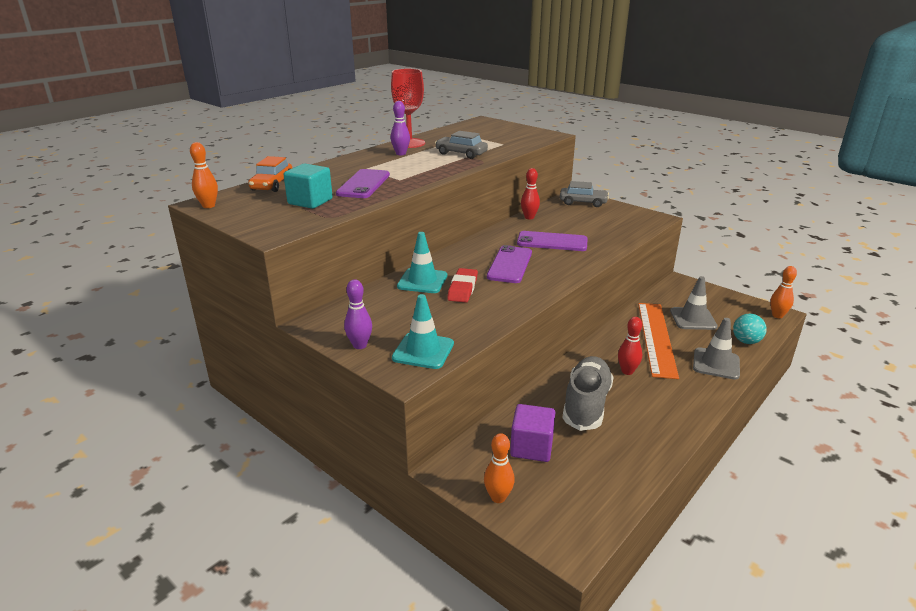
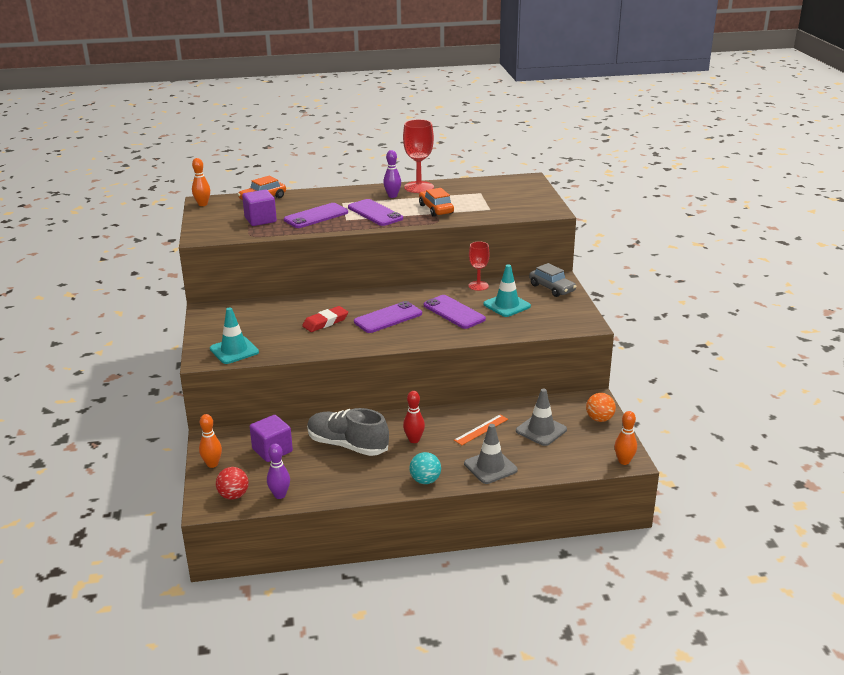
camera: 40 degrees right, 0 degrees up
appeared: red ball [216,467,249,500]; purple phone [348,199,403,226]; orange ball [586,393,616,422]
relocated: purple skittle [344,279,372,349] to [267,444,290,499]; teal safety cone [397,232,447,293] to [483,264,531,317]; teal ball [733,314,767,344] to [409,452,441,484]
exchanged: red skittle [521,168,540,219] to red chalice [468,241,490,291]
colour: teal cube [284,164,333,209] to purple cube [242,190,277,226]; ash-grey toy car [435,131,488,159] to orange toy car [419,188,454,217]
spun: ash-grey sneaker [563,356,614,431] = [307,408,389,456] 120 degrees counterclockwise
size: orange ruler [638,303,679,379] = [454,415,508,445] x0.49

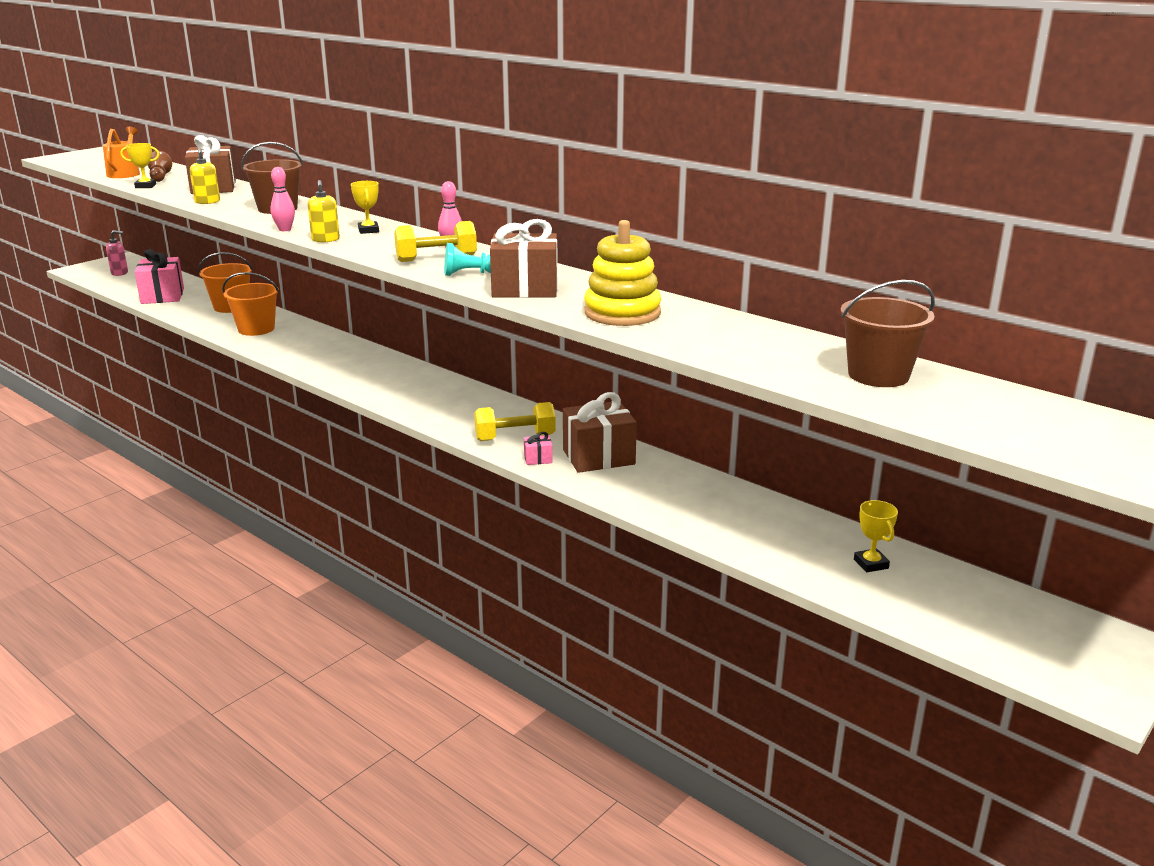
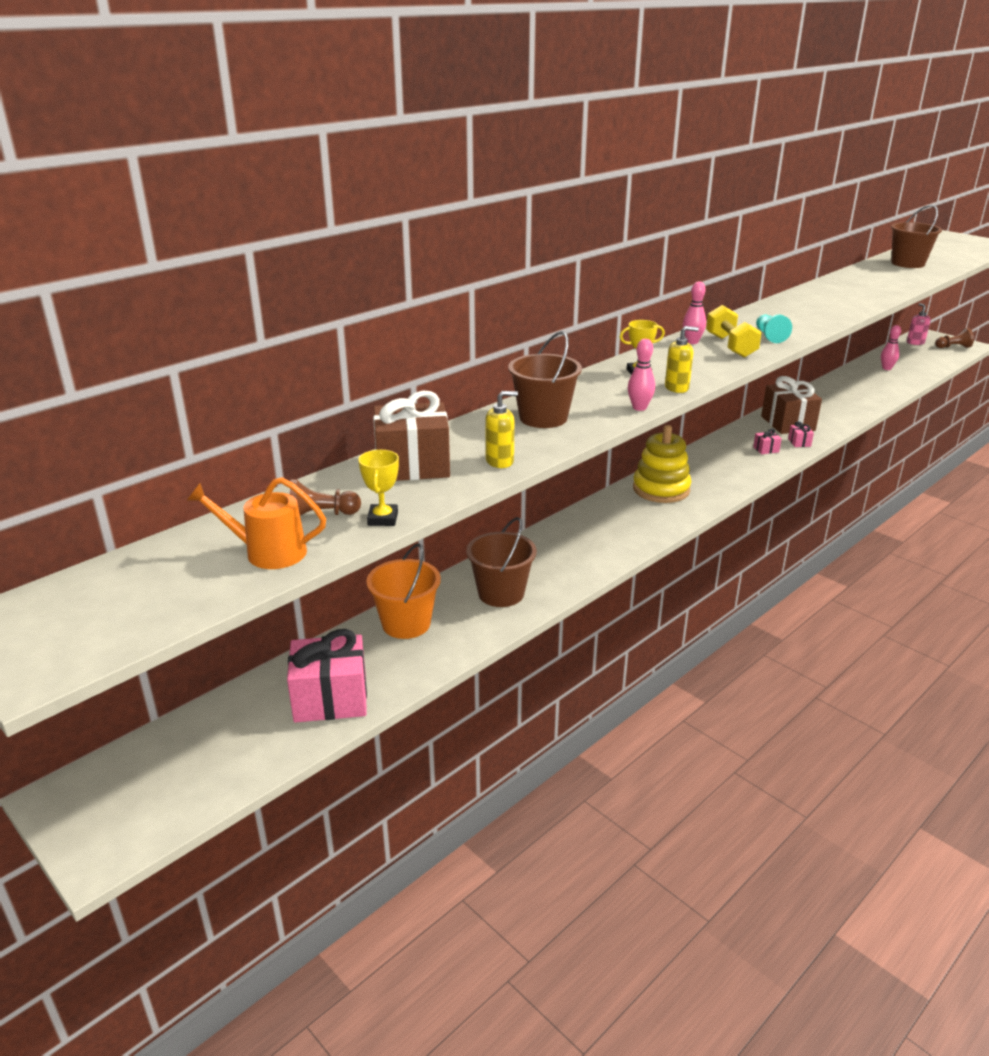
camera: 85 degrees left, 5 degrees up
missing: russet gift [490,219,558,298]
appeared: russet game pawn [935,328,974,348]
relocated: rose-pink soap pump [106,230,128,276] to [907,303,931,345]; golden stacking toy [584,220,661,326] to [633,425,691,503]
exchanged: golden free weight [474,402,556,441] to rose-pink gift [753,428,782,454]; golden prize cup [854,500,898,572] to rose-pink skittle [881,325,901,370]
colour: orange sand bucket [222,272,279,336] to russet sand bucket [466,517,537,607]

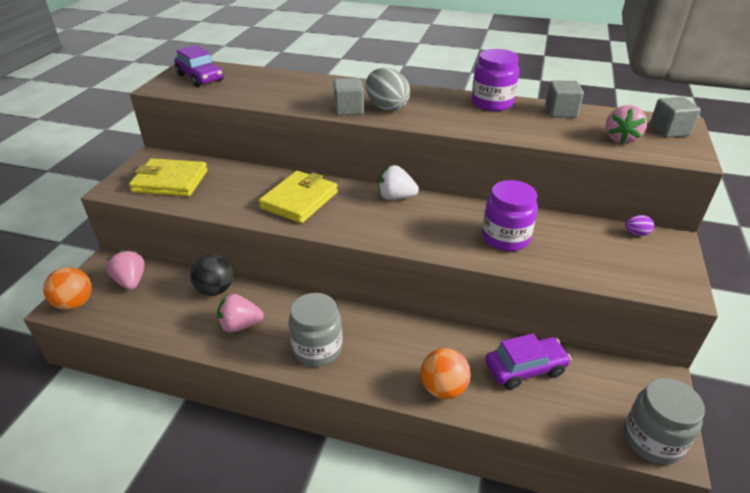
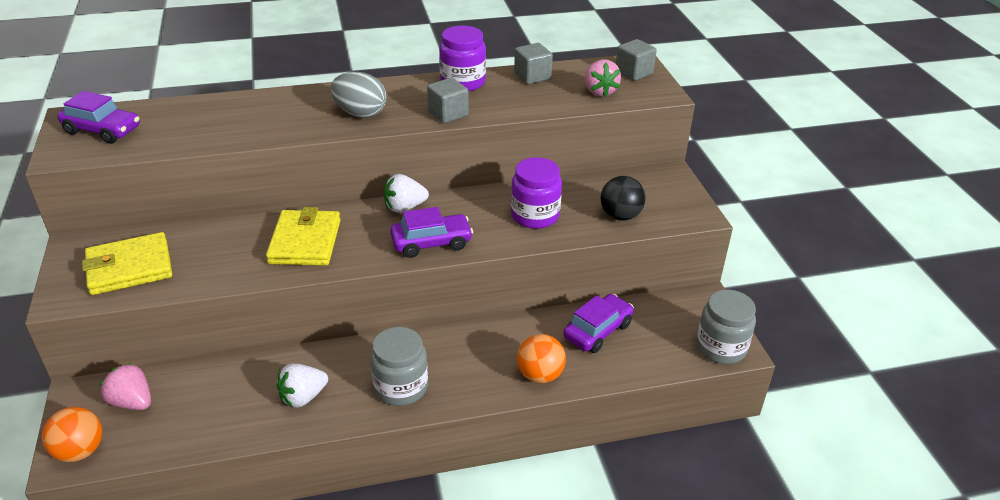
camera: 30 degrees left, 0 degrees up
missing: purple egg [625,215,654,236]
appeared: purple toy car [390,207,473,258]
relocated: black ball [190,254,233,296] to [601,176,646,220]; ash-grey cube [333,78,364,116] to [427,78,469,123]
colour: rose-pink toy strawberry [217,294,264,333] to pure white toy strawberry [277,363,328,408]

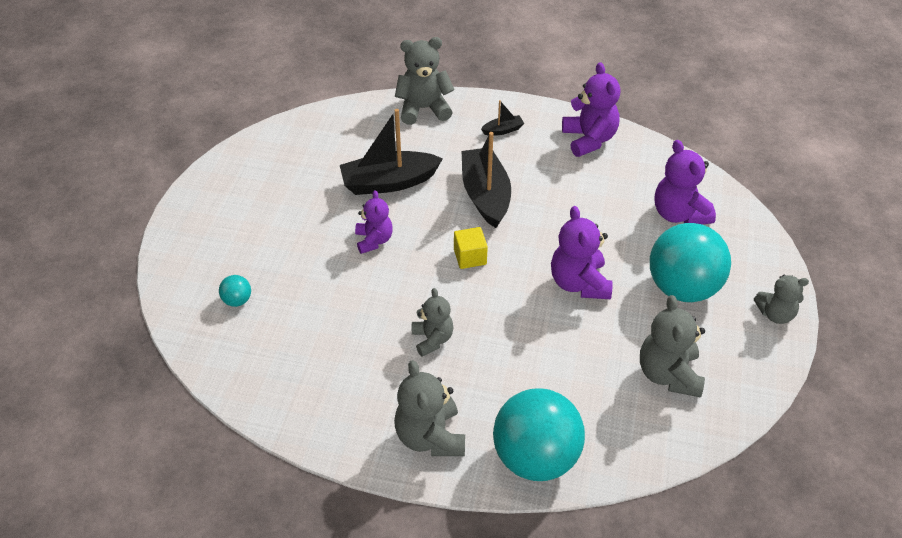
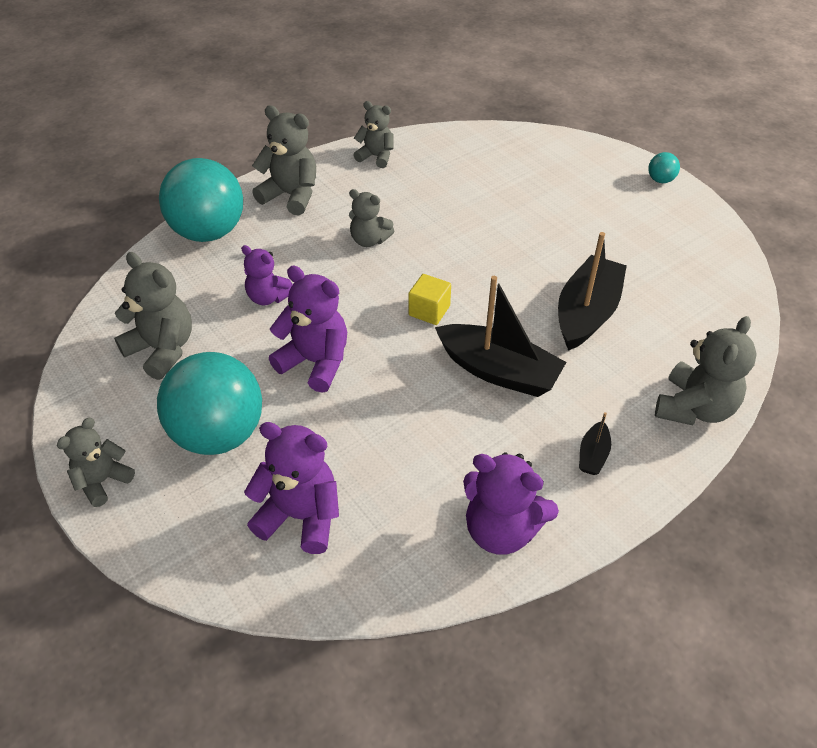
camera: 130 degrees right, 0 degrees up
appeared: ash-grey teddy [354,101,393,168]
relocated: teal ball [219,275,251,307] to [648,152,680,183]; purple teddy [355,190,393,254] to [241,245,293,306]

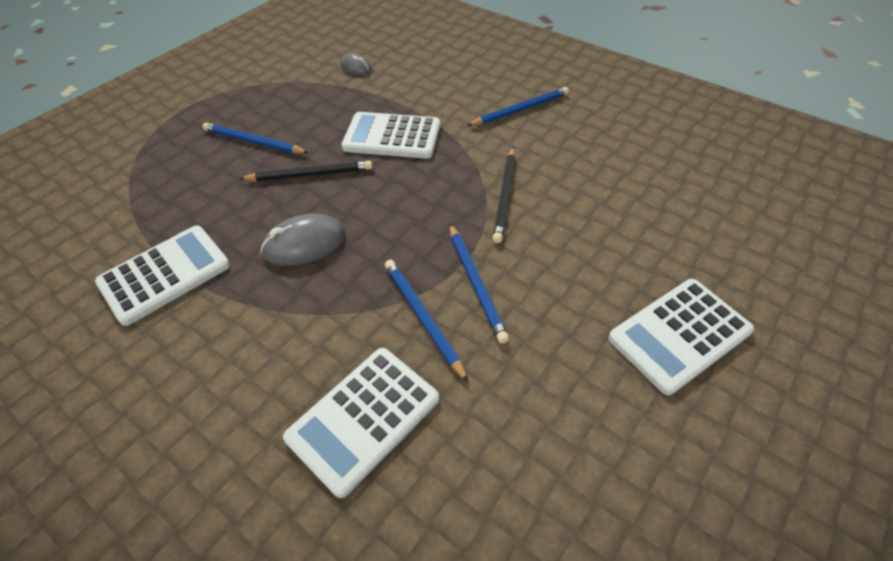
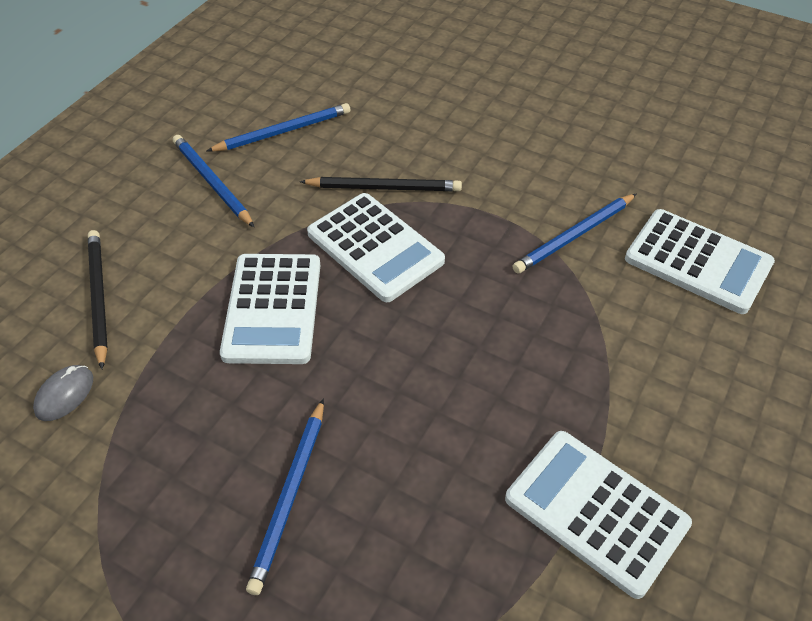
camera: 100 degrees left, 0 degrees up
missing: ash-grey mouse [260,214,346,266]
relocated: black pencil [239,161,372,181] to [88,230,108,369]; cobalt pencil [450,224,509,344] to [207,103,350,152]; pure white pocket calculator [609,279,754,395] to [307,193,445,302]

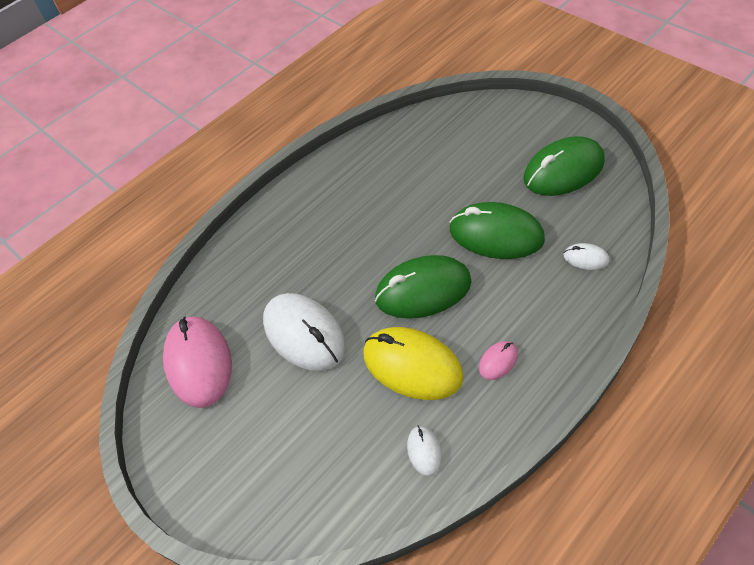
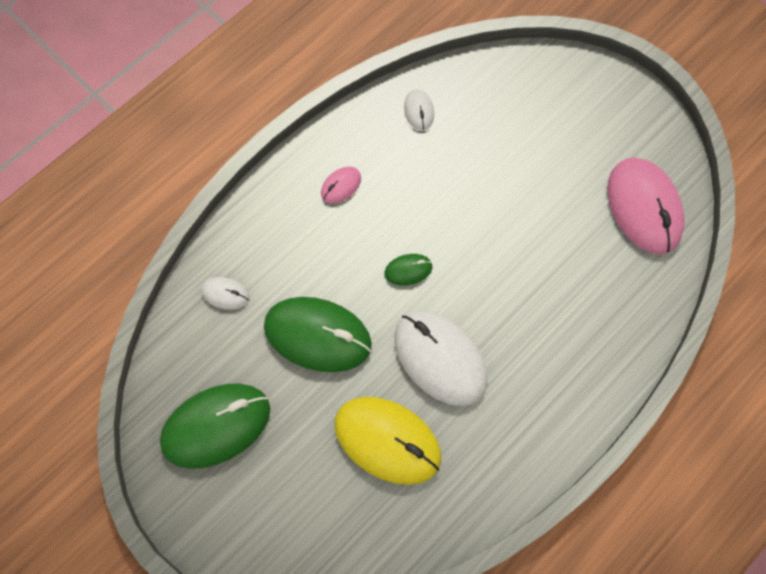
camera: 175 degrees right, 15 degrees up
relocated: pure white mouse [263,293,346,371] to [394,311,488,406]; golden mouse [363,327,464,400] to [335,397,441,485]
size: emerald mouse [375,255,472,319] = [384,254,433,286] x0.45

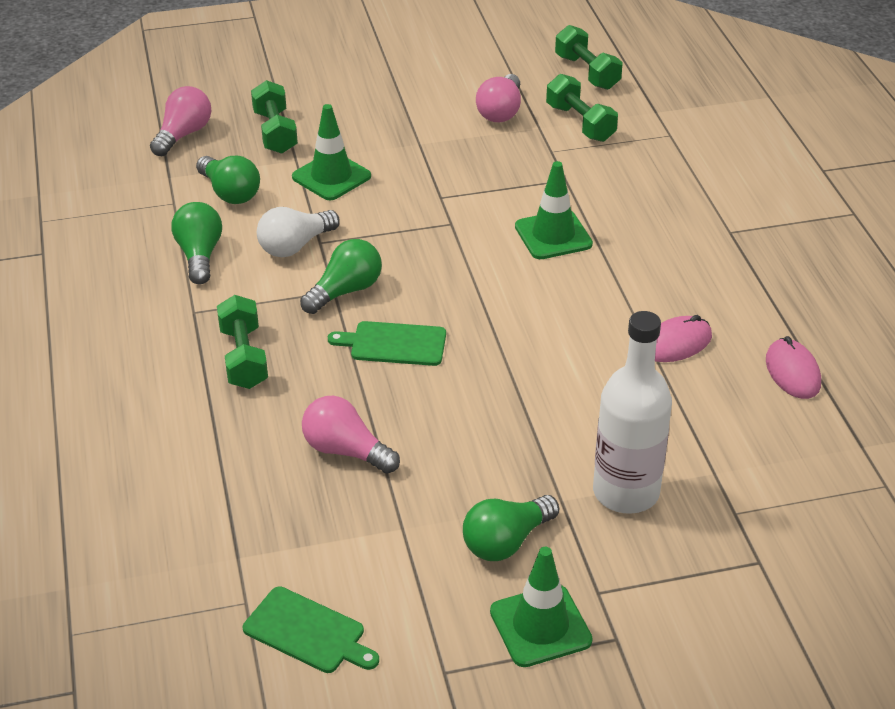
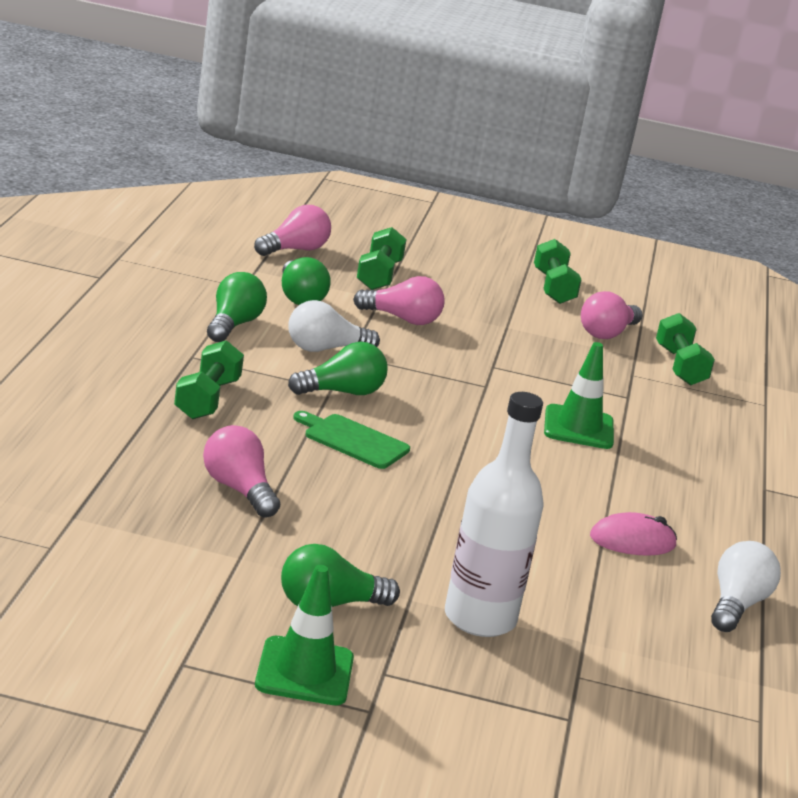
camera: 20 degrees right, 15 degrees down
missing: emerald chopping board [243,586,379,673]
relocated: emerald free weight [555,25,622,90] to [534,239,582,304]
exchanged: emerald safety cone [292,104,371,200] to rose-pink light bulb [353,276,445,325]; rose-pink mouse [766,336,821,399] to pure white light bulb [711,541,781,632]

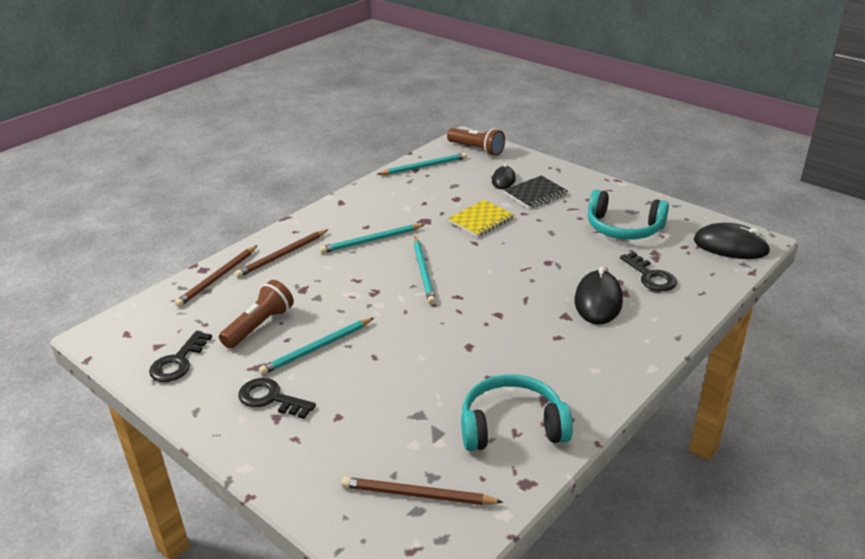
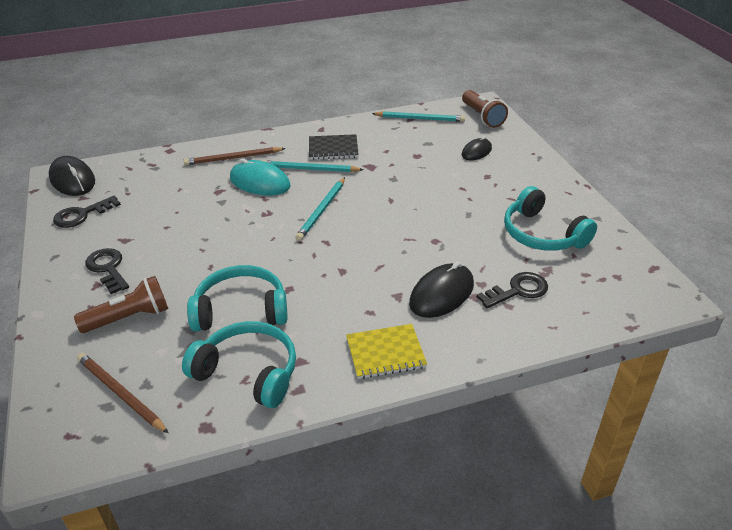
camera: 30 degrees right, 5 degrees up
missing: russet pencil [175,245,258,307]; teal pencil [259,318,374,375]
appeared: teal headset [187,265,287,332]; teal mouse [230,158,291,195]
relocated: russet torch [219,280,294,349] to [74,276,168,333]; golden exercise book [448,200,515,237] to [346,324,427,379]; black exercise book [504,175,568,209] to [309,134,359,160]; black mouse [694,223,771,259] to [49,156,95,196]
spun: black latchkey [620,252,677,291] = [477,272,548,308] 120 degrees counterclockwise

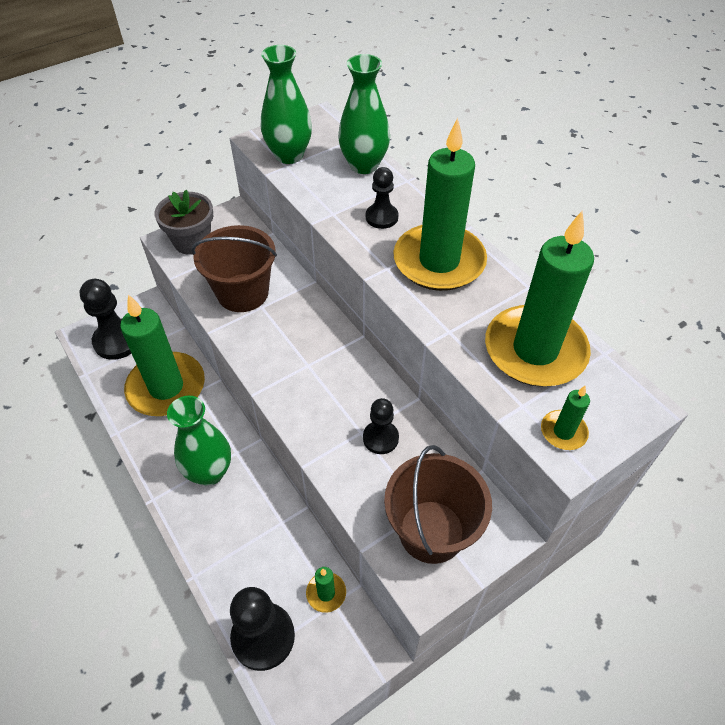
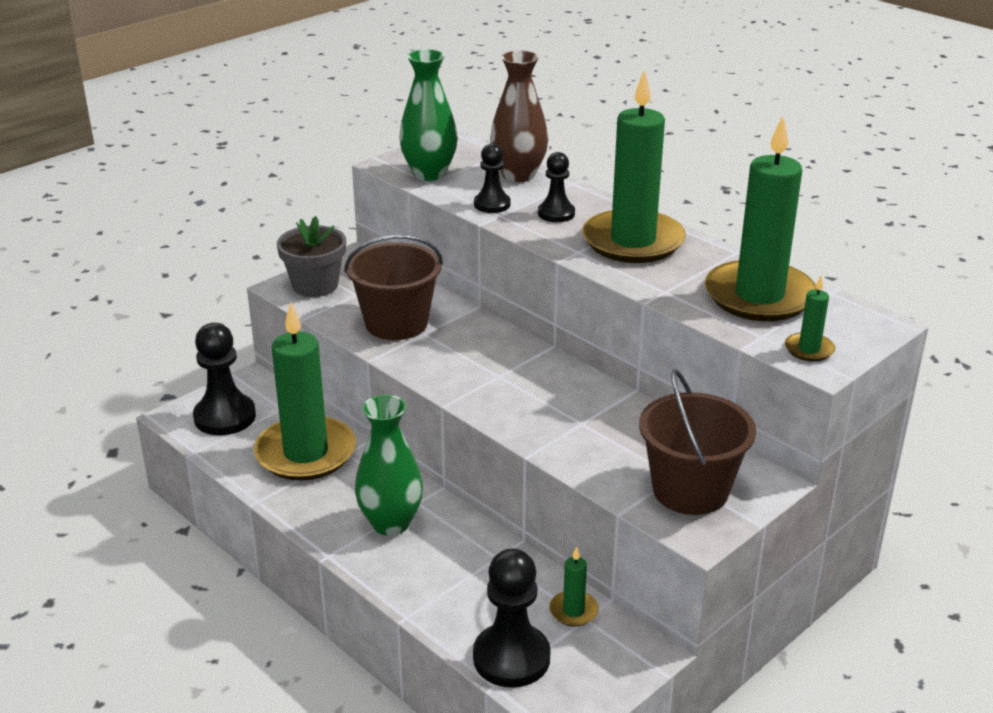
camera: 10 degrees left, 20 degrees down
relocated: black game pawn [363,398,399,454] to [474,143,511,213]
colour: emerald tall vase [338,54,390,174] to russet tall vase [490,50,548,182]

